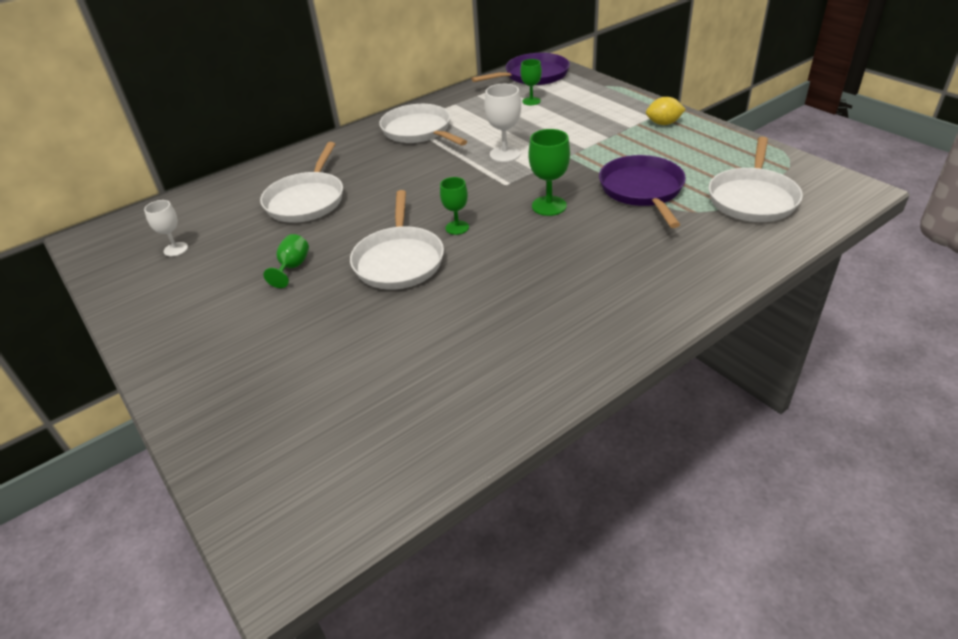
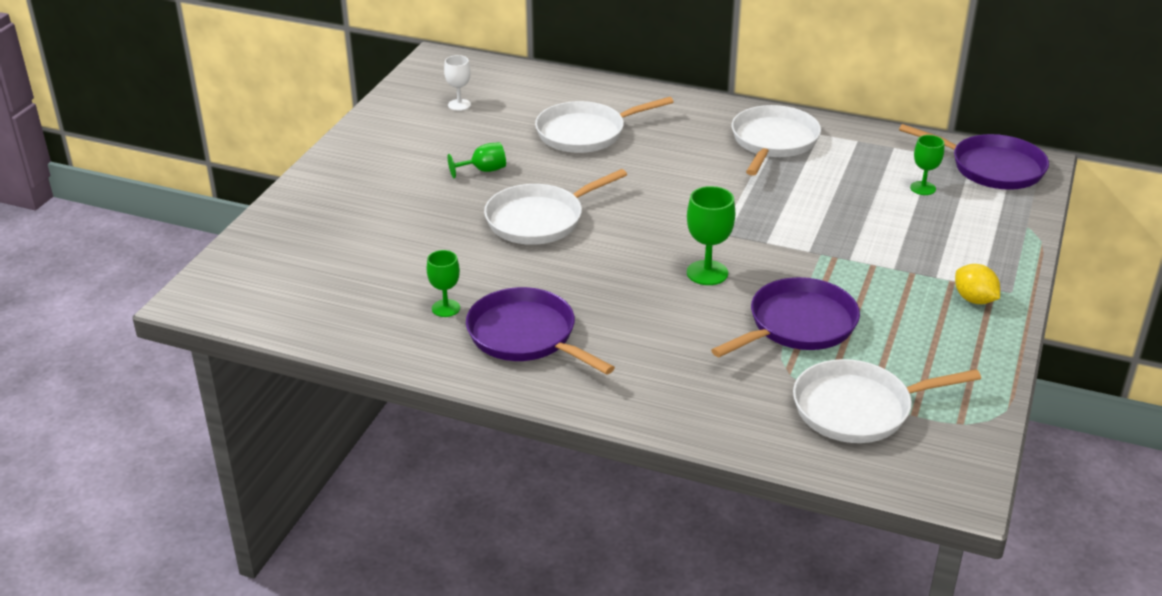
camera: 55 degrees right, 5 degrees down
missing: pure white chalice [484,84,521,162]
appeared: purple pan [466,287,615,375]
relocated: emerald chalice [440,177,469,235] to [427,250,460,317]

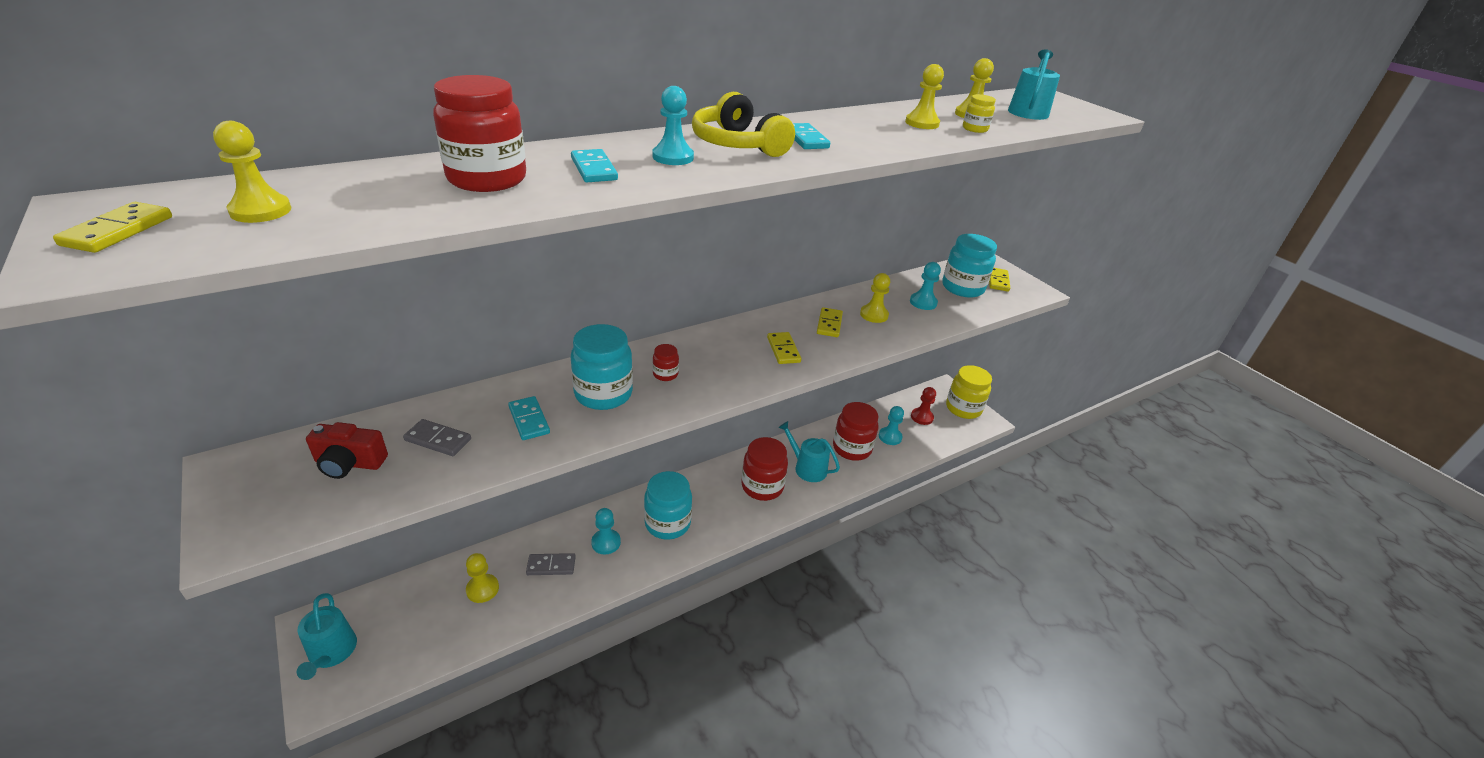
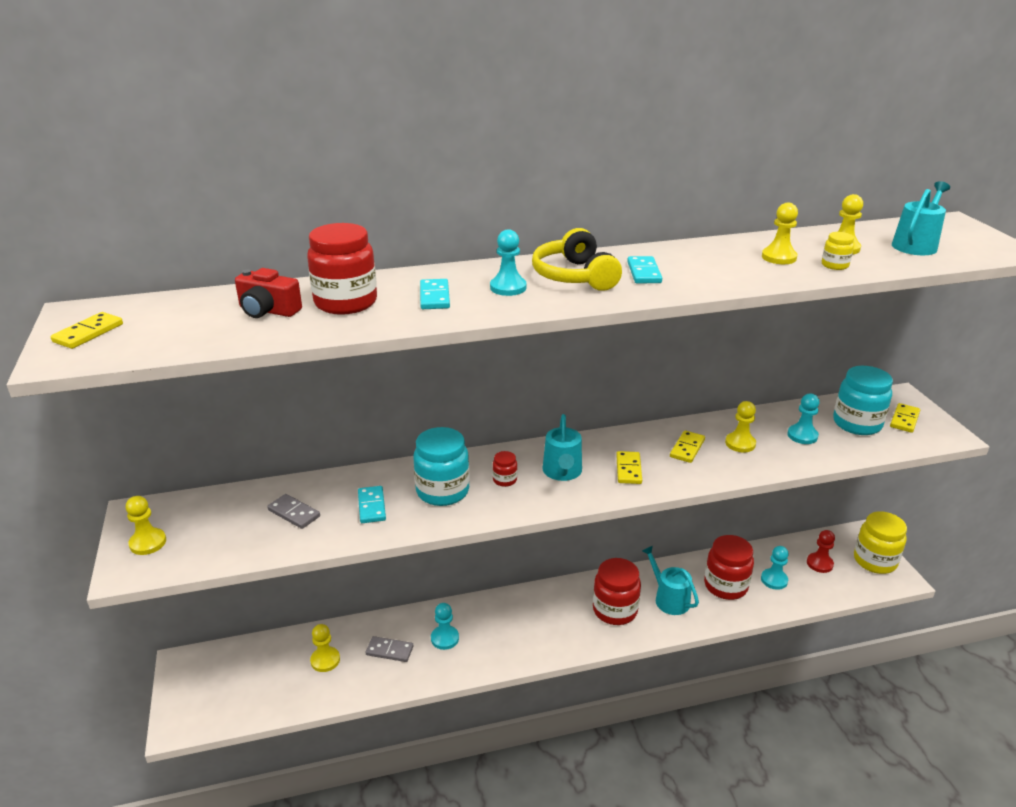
camera: 20 degrees right, 5 degrees down
missing: teal preserve jar [644,471,692,540]
relocated: golden game pawn [213,121,291,223] to [126,496,166,555]; teal watering pot [297,593,357,680] to [542,414,582,481]; red photo camera [306,422,388,479] to [235,268,302,318]

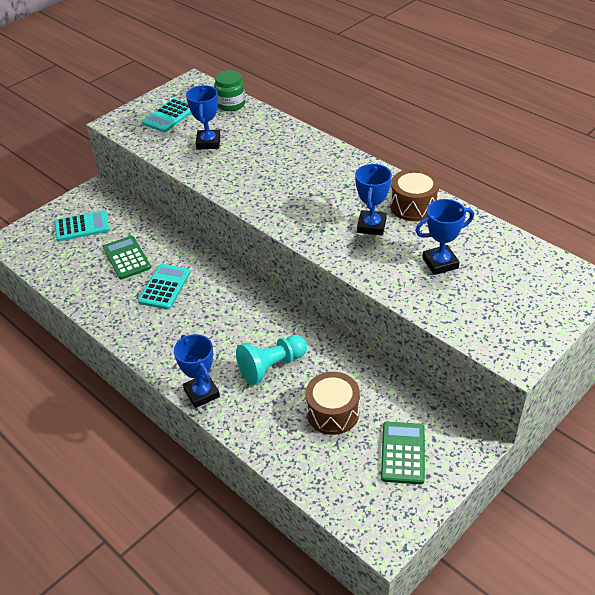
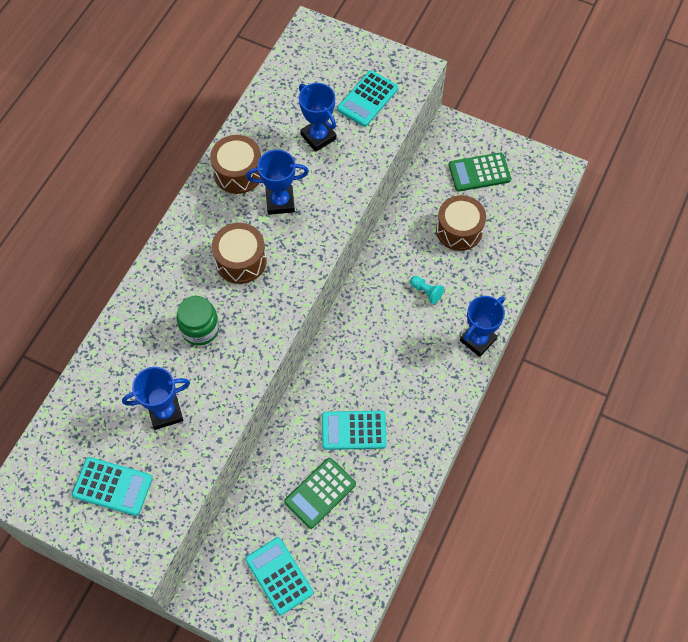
camera: 110 degrees left, 20 degrees up
appeared: russet toy drum [212,223,267,284]; teal pocket calculator [337,70,398,127]
relocated: emerald preserve jar [214,70,245,111] to [176,296,219,345]
size: teal game pawn [236,335,307,385] = [410,276,444,304] x0.51

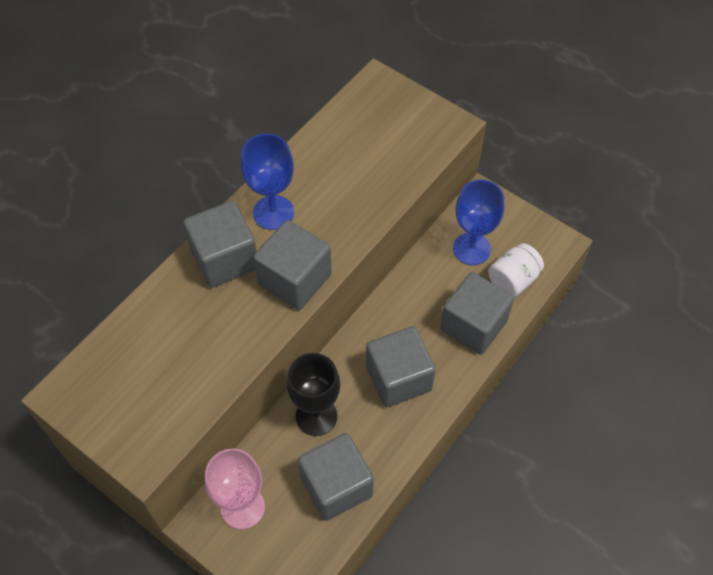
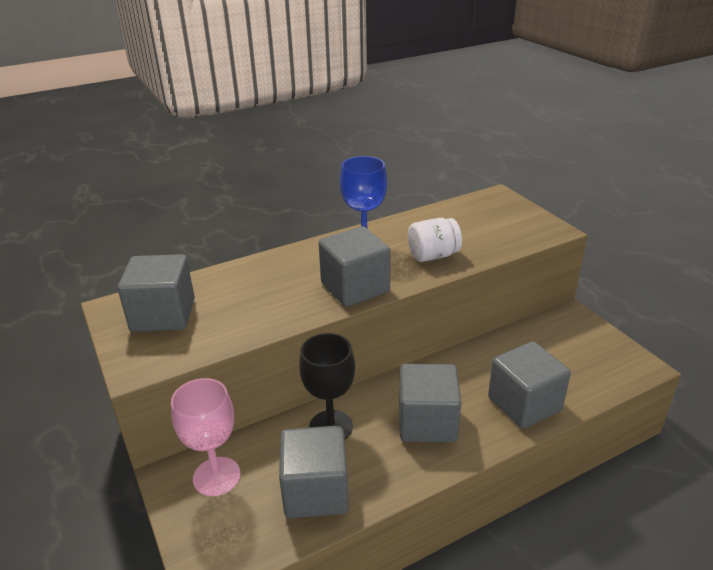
camera: 25 degrees right, 25 degrees down
missing: cobalt chalice [453,180,504,265]
relocated: ash-grey cube [183,201,256,288] to [117,254,195,332]; pure white preserve jar [488,243,544,297] to [408,218,462,262]

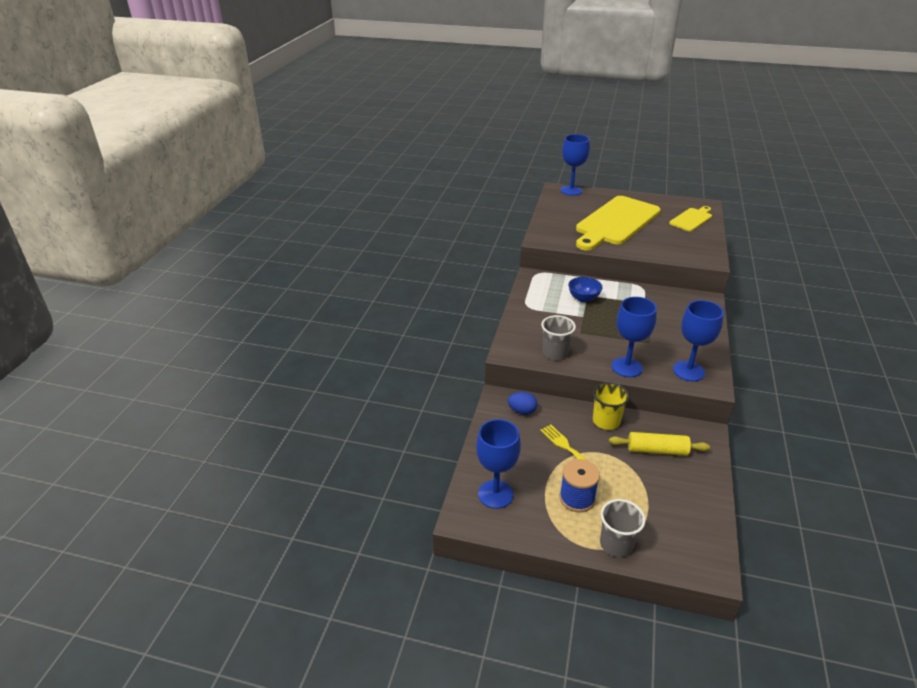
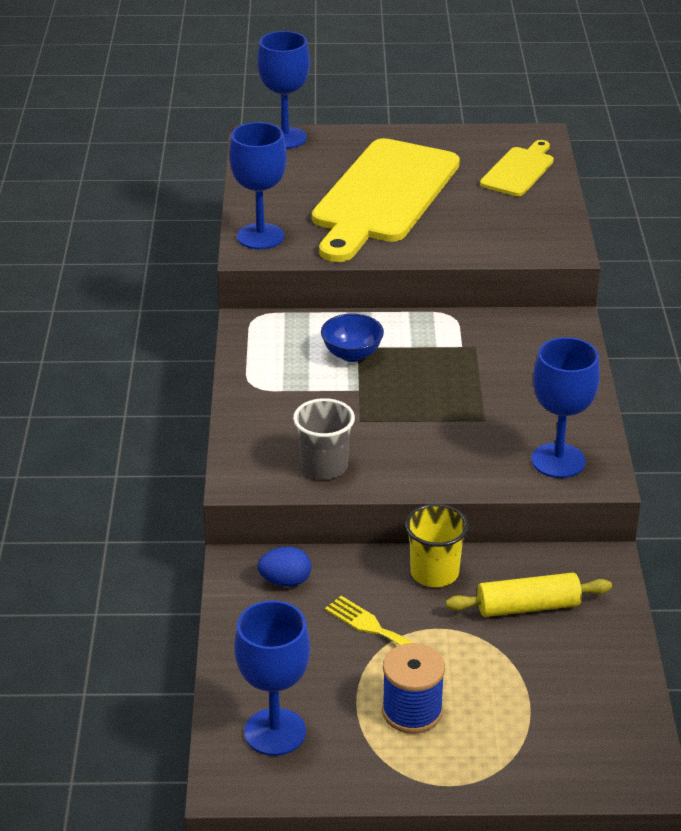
camera: 15 degrees left, 0 degrees up
missing: ash-grey beaker [600,499,645,557]
relocated: cobalt chalice [611,297,657,377] to [229,122,287,249]

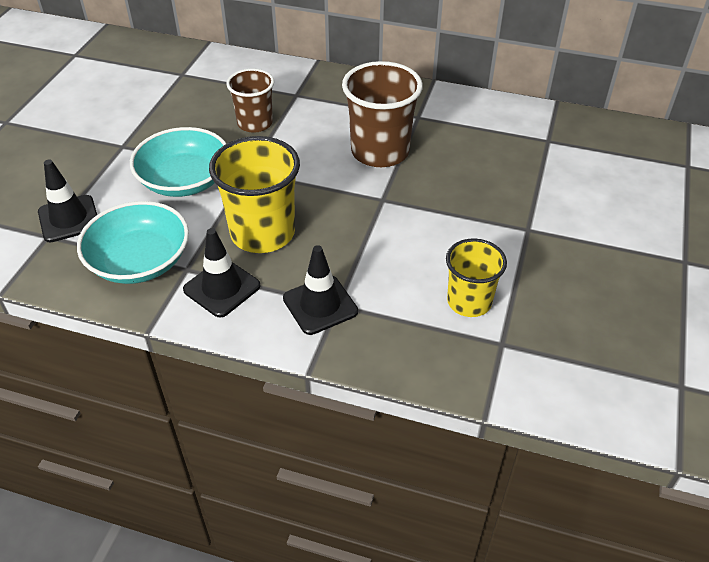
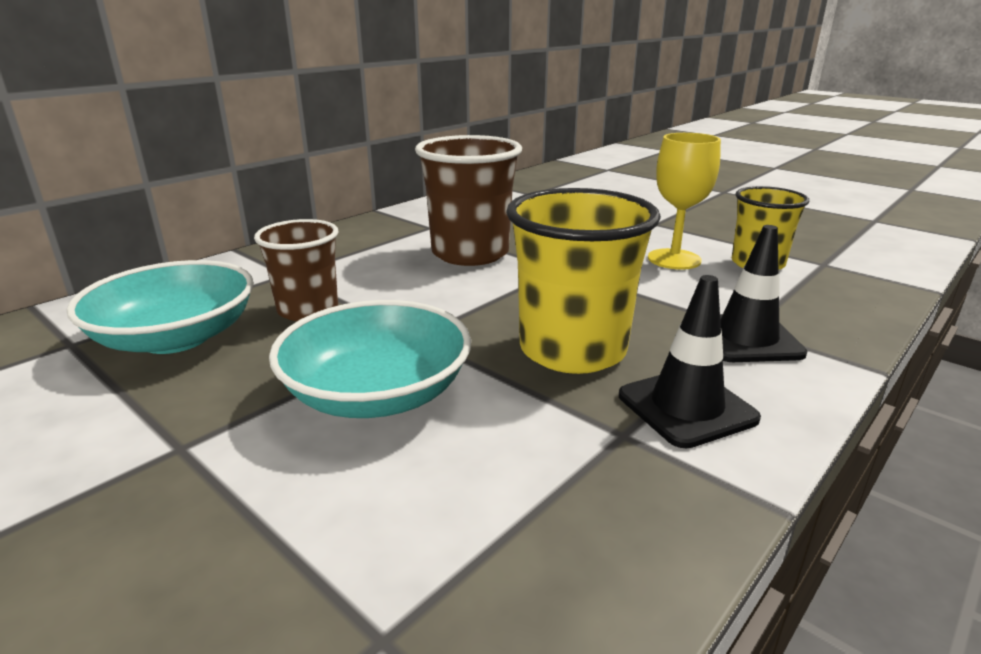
camera: 65 degrees left, 20 degrees down
missing: black safety cone [38,160,97,242]
appeared: golden chalice [648,133,721,270]
relocated: teal bowl [77,201,189,284] to [67,260,254,354]

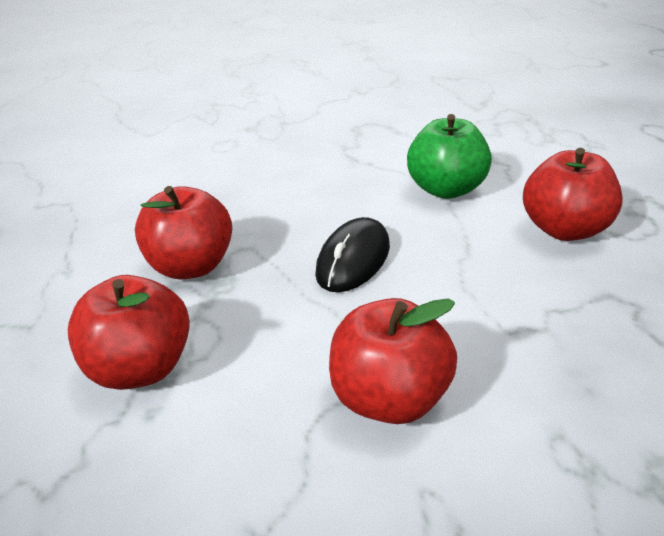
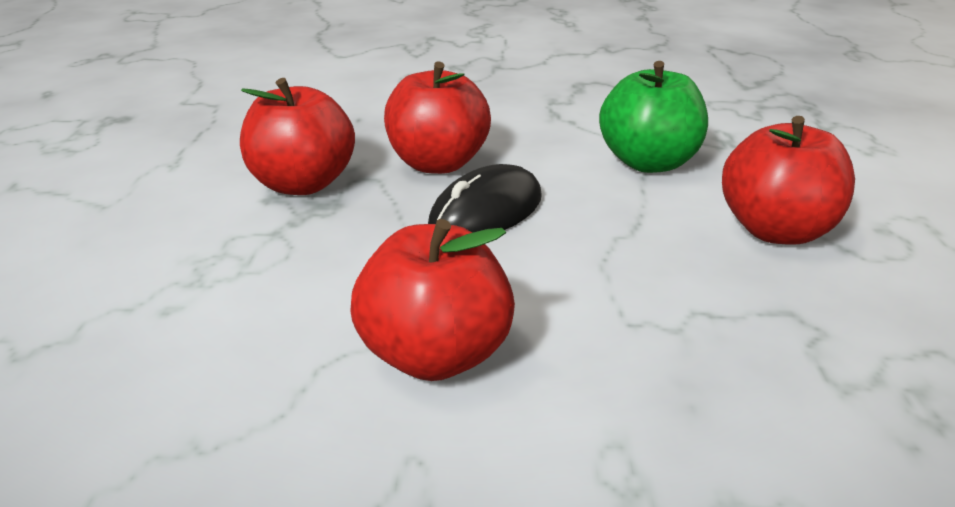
camera: 15 degrees right, 5 degrees down
relocated: red apple [68,275,190,390] to [384,62,491,174]

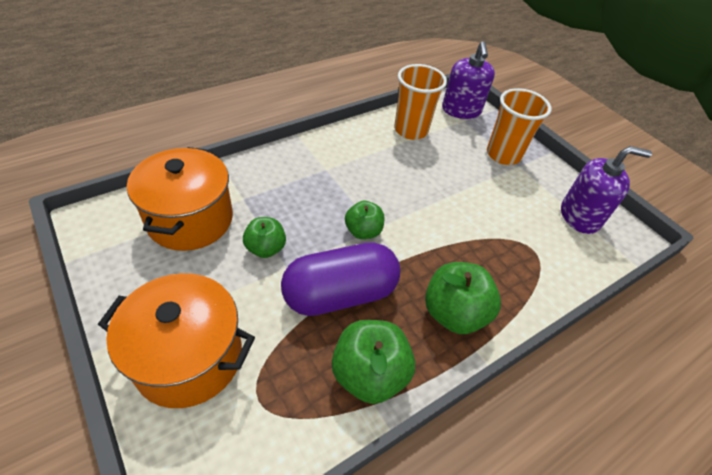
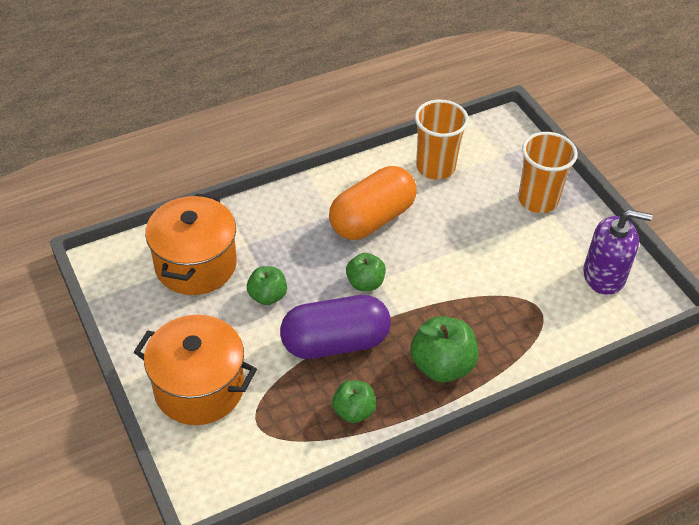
camera: 10 degrees right, 0 degrees up
missing: purple soap pump [442,41,495,119]
appeared: orange capsule [329,166,416,240]
size: emerald apple [332,320,415,404] = [332,380,376,423] x0.63

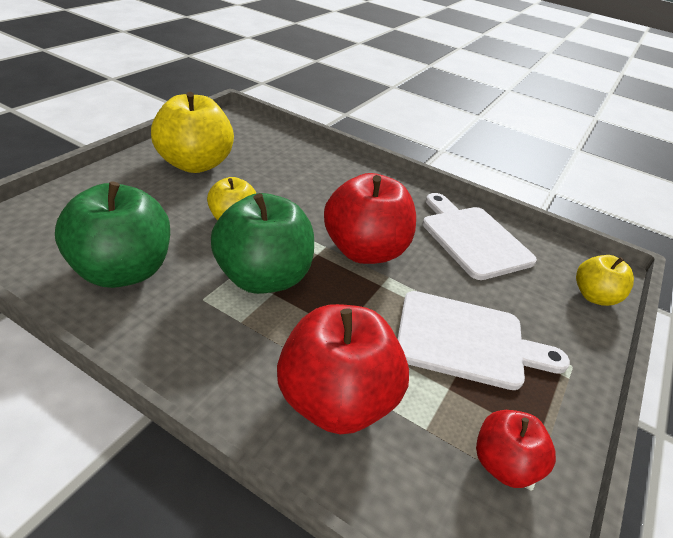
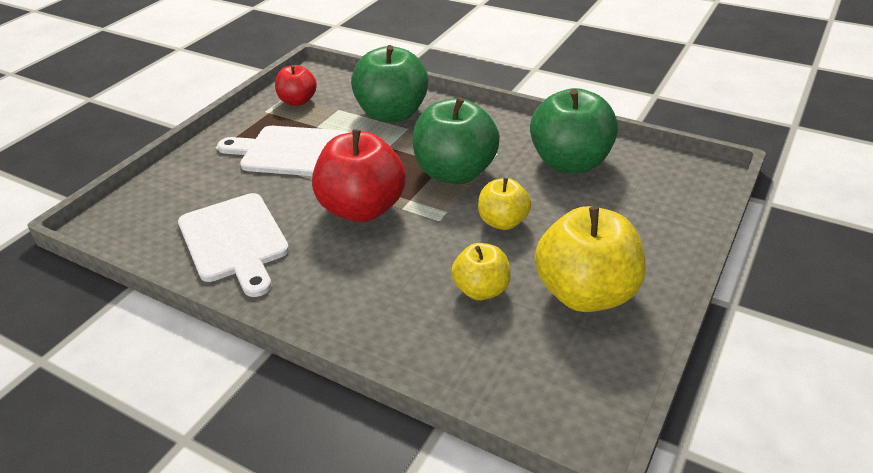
camera: 175 degrees left, 0 degrees up
relocated: golden apple [576,255,634,306] to [451,243,511,300]
colour: red apple [277,304,409,434] to emerald apple [351,45,429,122]

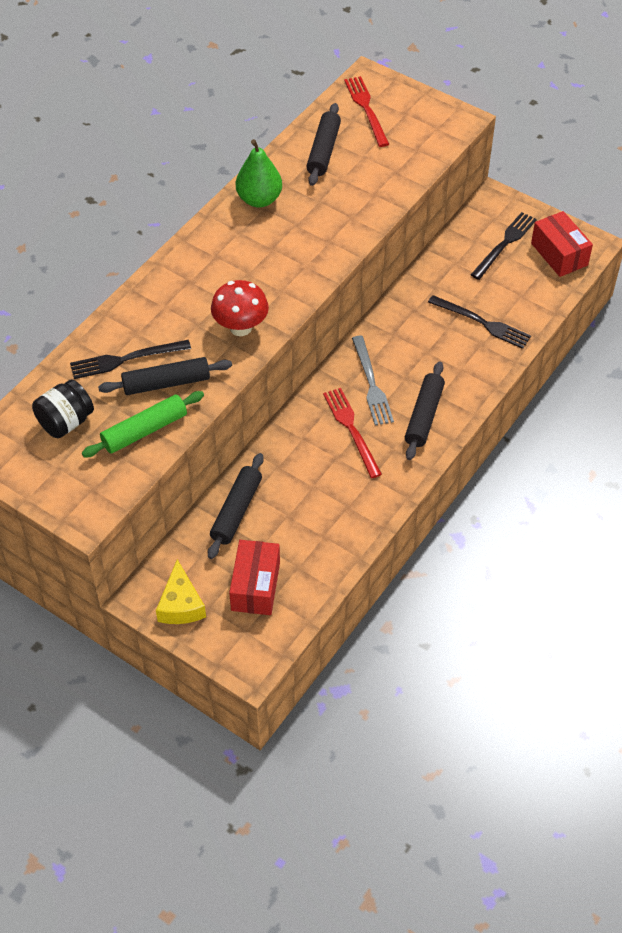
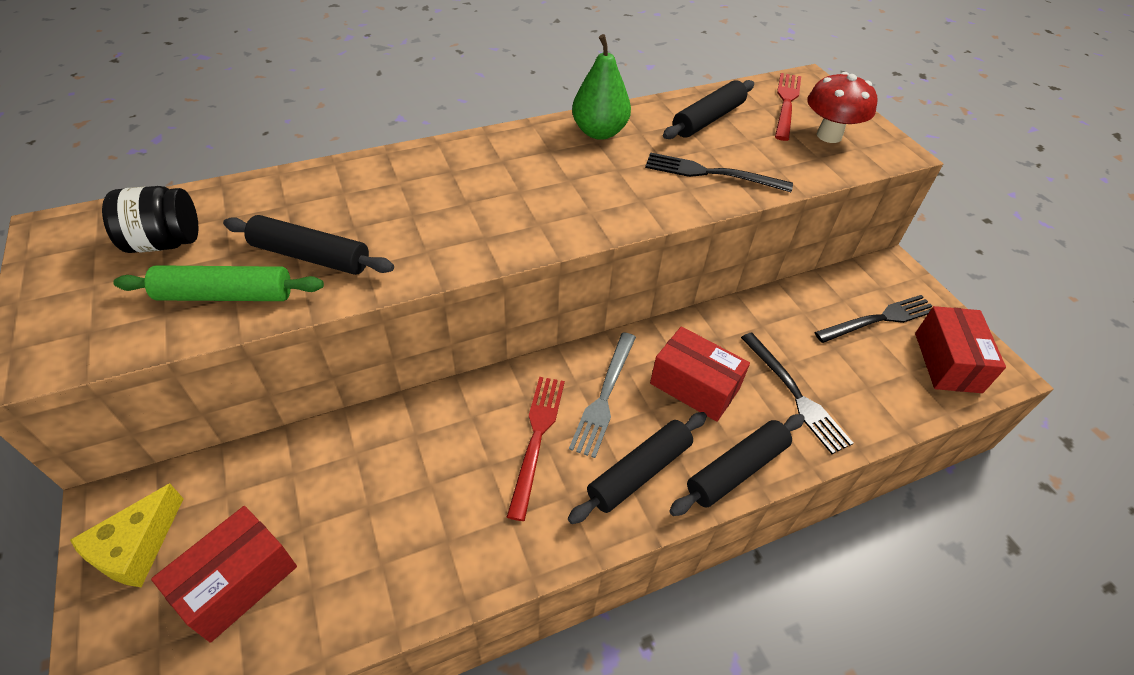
camera: 30 degrees right, 5 degrees down
appeared: red package [650,326,750,422]
relocated: black fork [70,340,191,379] to [645,152,793,192]; black dough roller [208,453,264,559] to [669,414,805,516]; red toadstool [211,280,269,336] to [807,72,877,143]

